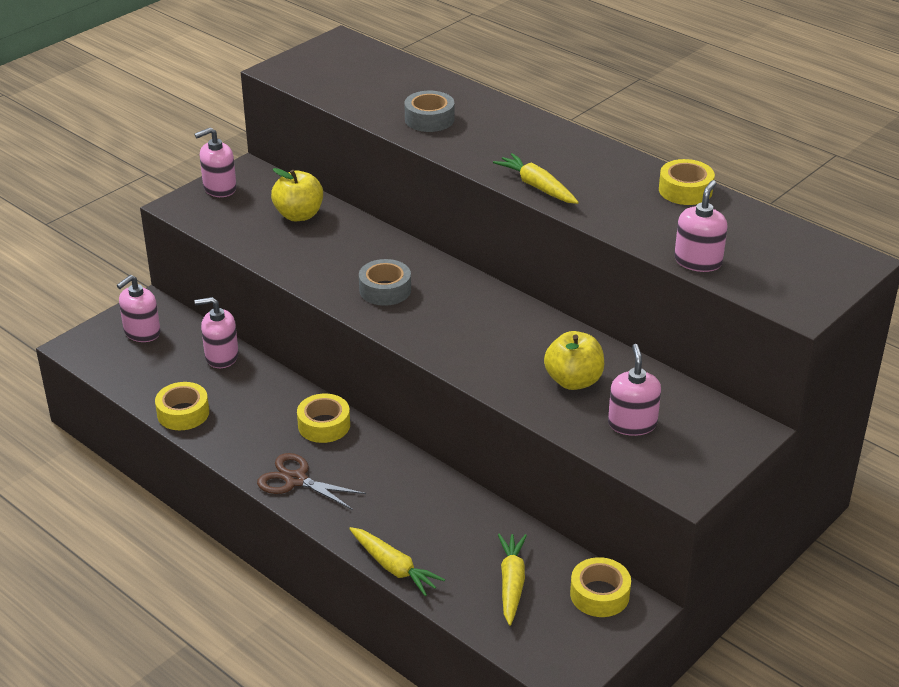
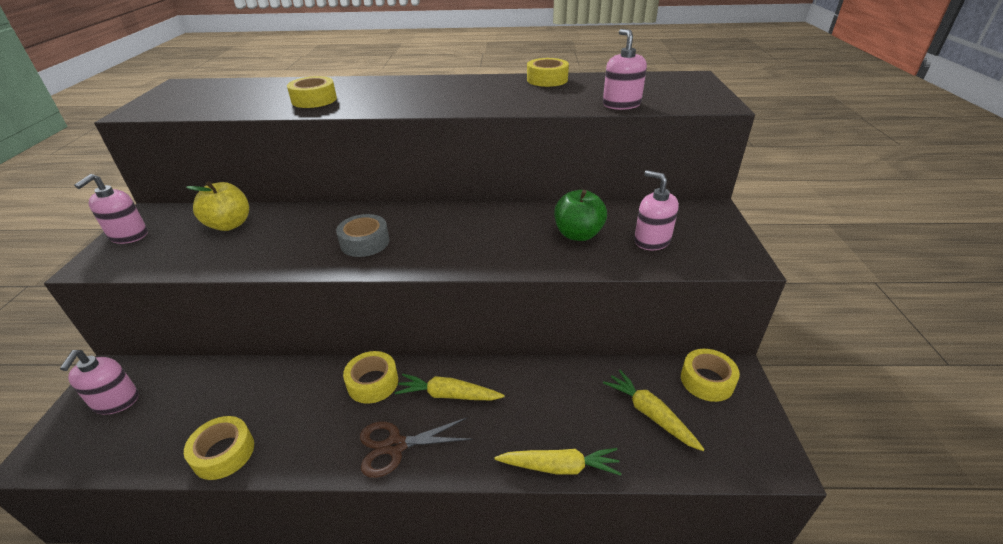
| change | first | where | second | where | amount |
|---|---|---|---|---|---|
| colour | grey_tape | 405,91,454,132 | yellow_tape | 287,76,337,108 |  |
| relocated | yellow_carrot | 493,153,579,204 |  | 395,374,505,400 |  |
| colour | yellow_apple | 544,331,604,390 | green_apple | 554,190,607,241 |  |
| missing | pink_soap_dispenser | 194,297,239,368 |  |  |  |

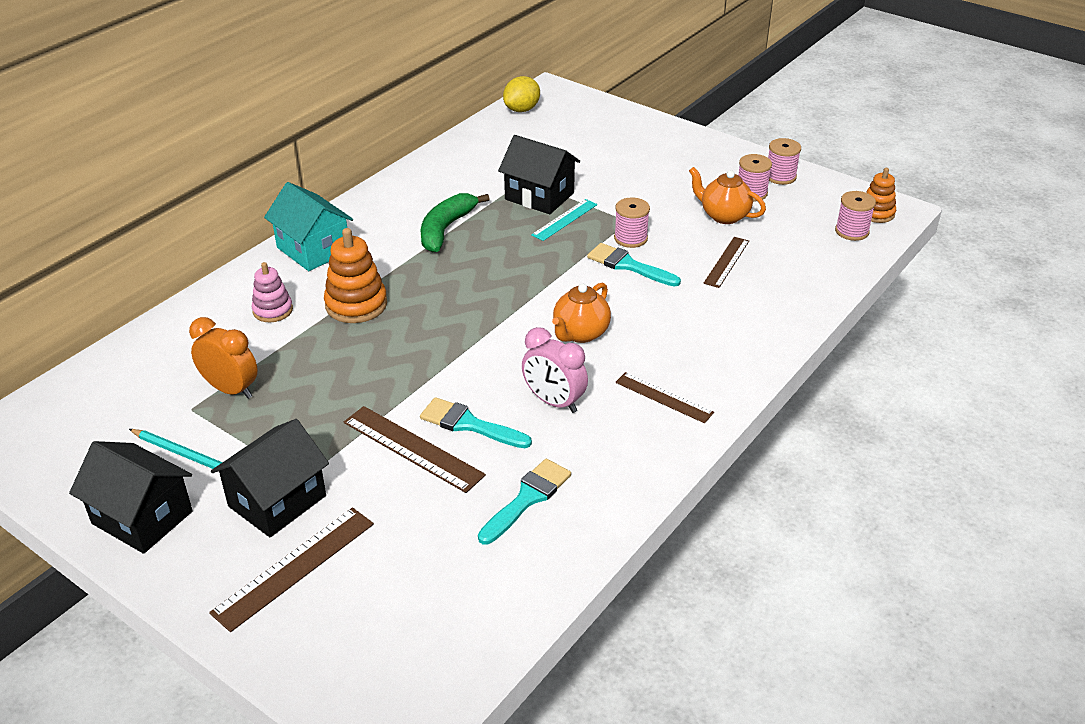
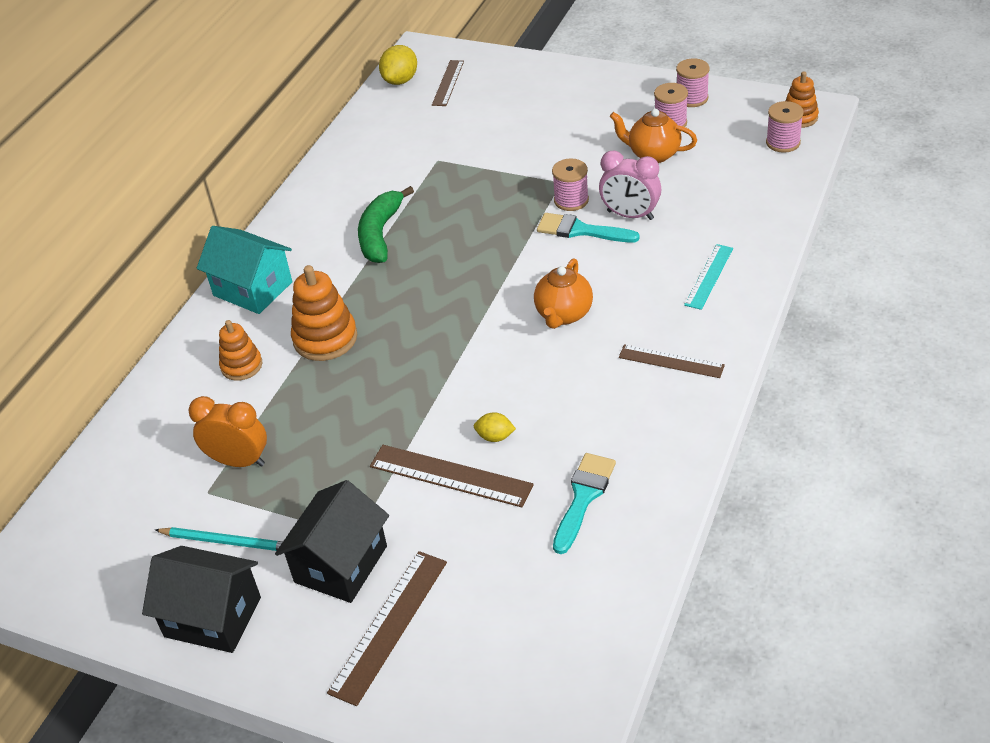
| change | first | where | second | where | amount |
|---|---|---|---|---|---|
| colour | pink_stacking_toy | 251,262,293,322 | orange_stacking_toy | 219,320,263,381 |  |
| relocated | brown_ruler | 703,237,749,288 |  | 432,60,464,106 |  |
| exchanged | turquoise_brush | 420,397,532,448 | yellow_lemon | 474,412,516,442 |  |
| relocated | pink_clock | 522,327,588,413 |  | 599,150,661,220 |  |
| relocated | turquoise_ruler | 531,199,597,241 |  | 684,244,733,310 |  |
| missing | black_house | 498,135,580,214 |  |  |  |

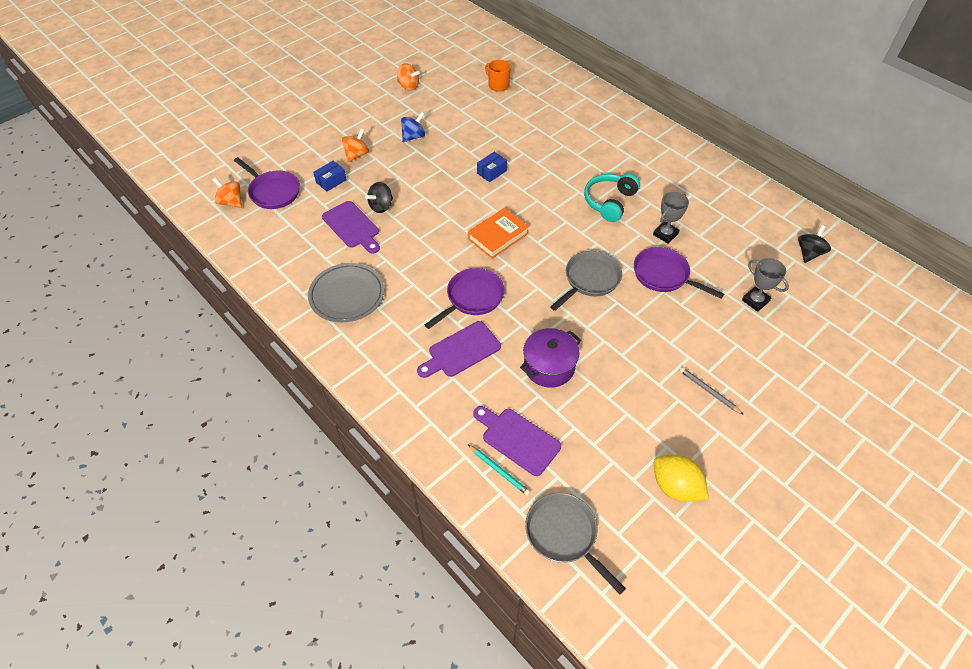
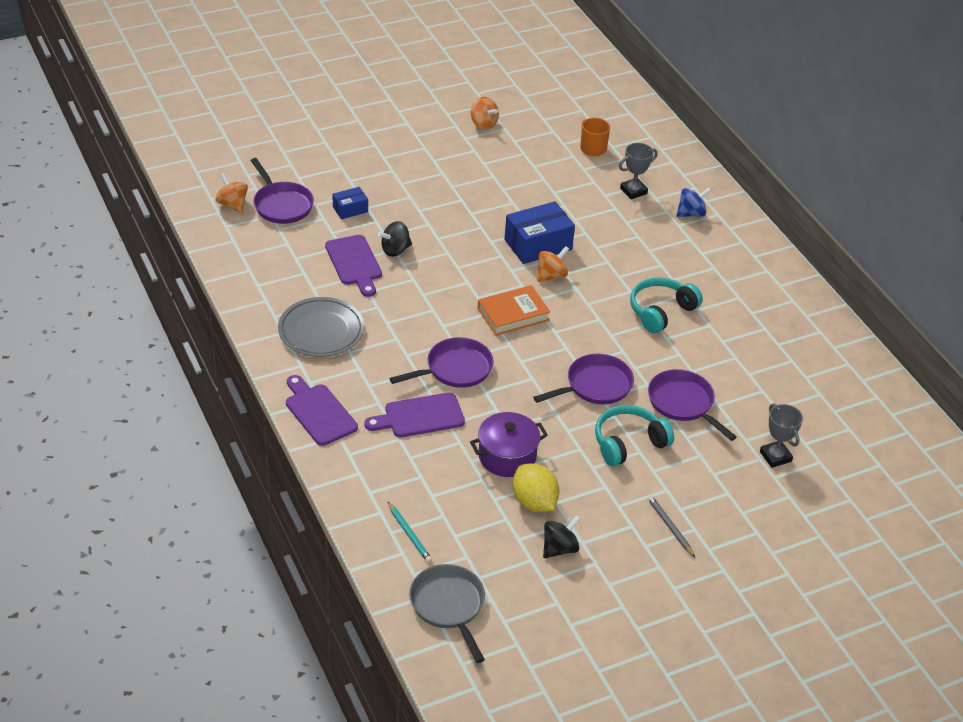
| change | first | where | second | where | amount |
|---|---|---|---|---|---|
| relocated | purple_cutting_board | 473,406,561,476 |  | 286,375,358,446 |  |
| size | blue_box | 477,151,507,182 |  | 504,201,575,264 | x1.87 |
| relocated | yellow_lemon | 654,454,709,502 |  | 512,463,560,512 |  |
| colour | grey_pan | 550,251,622,311 | purple_pan | 533,354,634,404 |  |
| relocated | orange_spinning_top | 342,128,369,162 |  | 537,246,569,282 |  |
| relocated | black_spinning_top | 798,225,831,263 |  | 543,515,581,558 |  |
| appeared |  |  | turquoise_headphones | 595,405,674,467 |  |
| relocated | grey_trophy | 653,192,689,244 |  | 619,143,658,199 |  |
| relocated | blue_spinning_top | 401,112,425,142 |  | 676,187,712,217 |  |

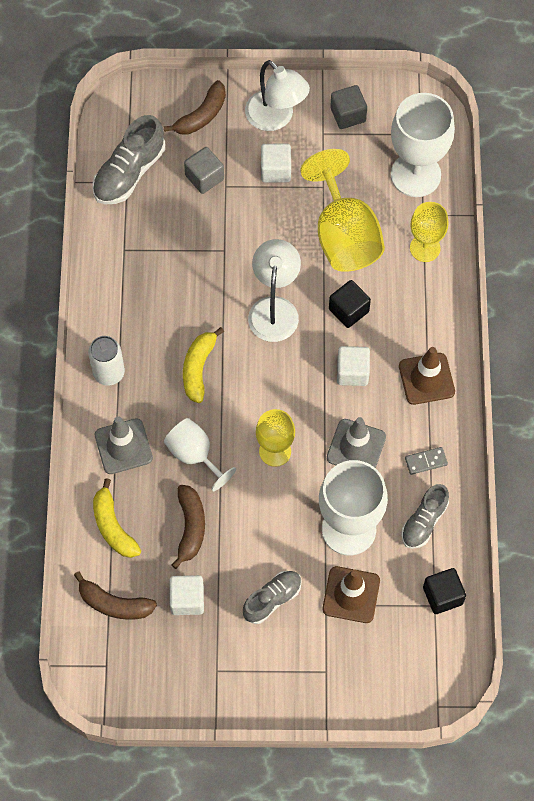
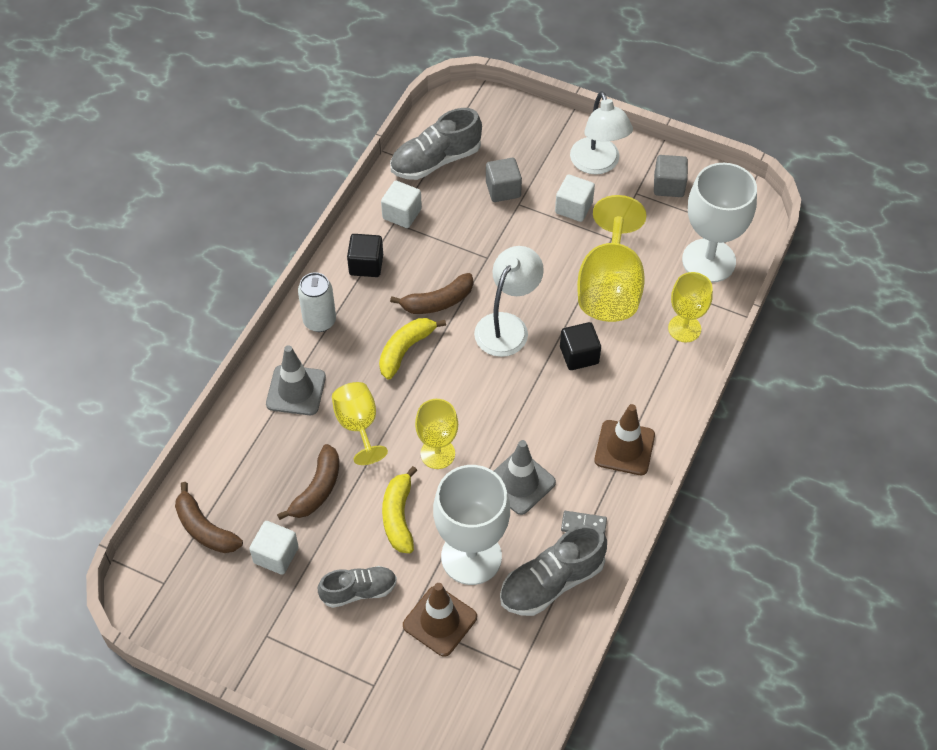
| change | first | where | second | where | amount |
|---|---|---|---|---|---|
| colour | white_goblet | 164,418,236,491 | yellow_goblet | 332,382,388,465 |  |
| relocated | black_cube | 423,568,466,614 |  | 347,234,383,277 |  |
| relocated | white_cube | 337,346,370,386 |  | 381,181,422,228 |  |
| relocated | yellow_banana | 93,478,141,558 |  | 382,466,418,553 |  |
| relocated | brown_banana | 164,80,226,135 |  | 390,273,473,314 |  |
| size | grey_shoe | 401,484,449,549 |  | 500,525,607,616 | x1.53 |

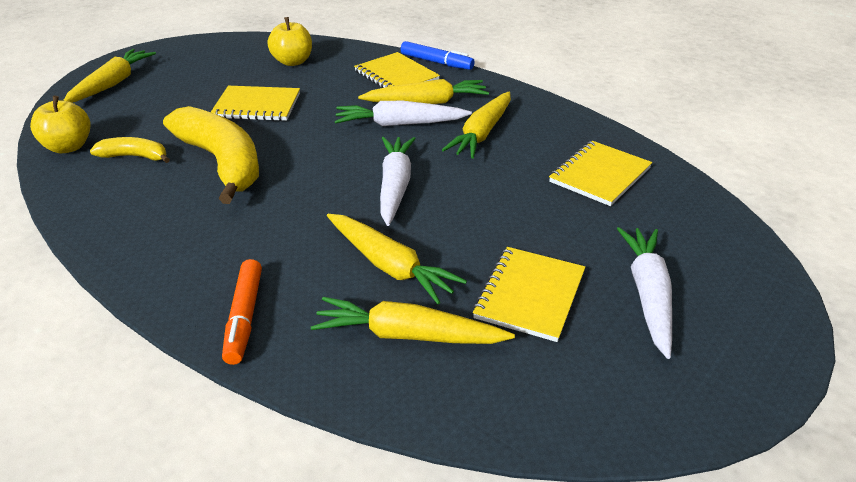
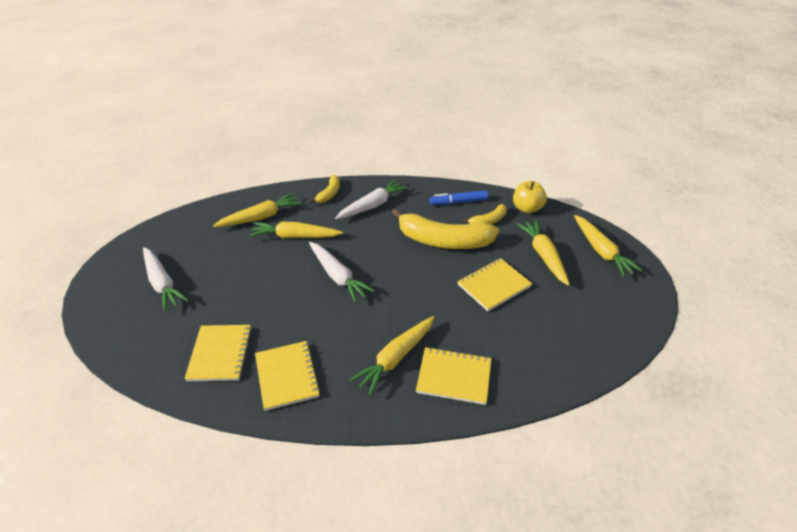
| change | first | where | second | where | amount |
|---|---|---|---|---|---|
| relocated | yellow_notebook | 473,247,585,342 |  | 255,341,320,411 |  |
| exchanged | orange_marker | 222,259,262,365 | yellow_banana | 309,175,340,203 |  |
| relocated | white_carrot | 335,101,472,126 |  | 335,179,409,219 |  |
| relocated | blue_marker | 401,41,475,70 |  | 430,190,488,205 |  |
| relocated | yellow_carrot | 442,92,511,159 |  | 517,220,570,286 |  |
| missing | yellow_apple | 268,17,312,66 |  |  |  |

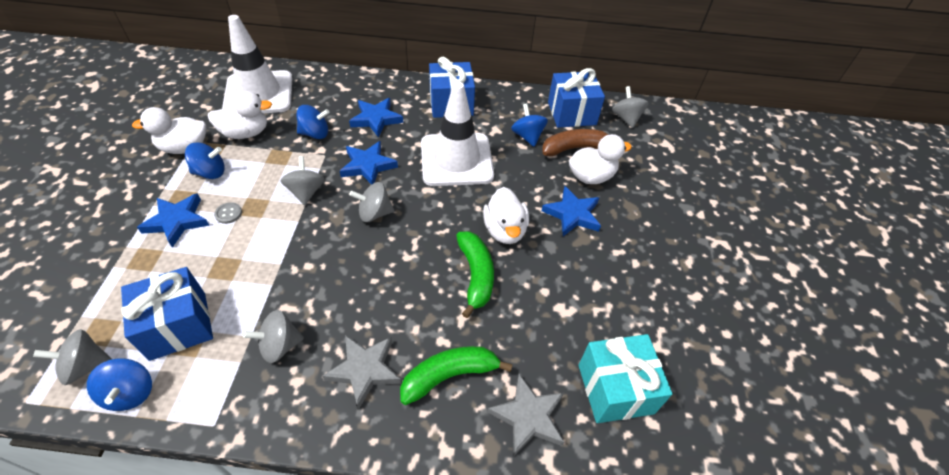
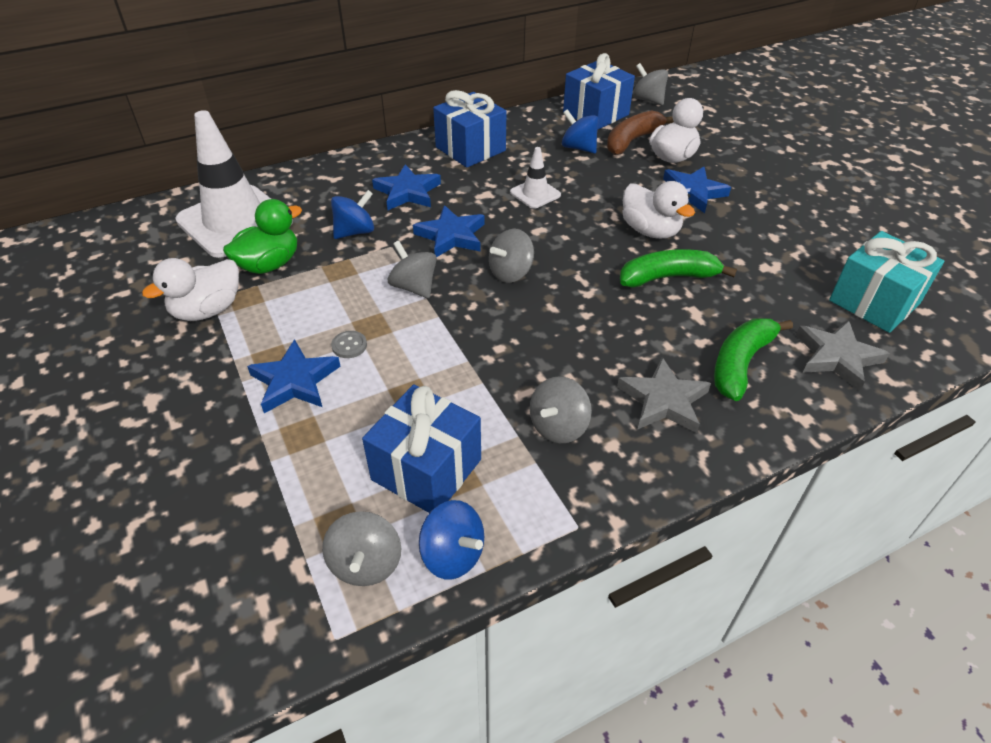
| change | first | where | second | where | amount |
|---|---|---|---|---|---|
| colour | white_duck | 208,91,272,139 | green_duck | 223,199,302,274 |  |
| spun | grey_spinning_top | 33,329,112,385 |  | 322,511,401,586 | 45 degrees counterclockwise |
| size | white_traffic_cone | 421,82,494,186 |  | 510,147,561,209 | x0.46 |
| spun | green_banana | 456,231,494,318 |  | 620,249,737,288 | 60 degrees counterclockwise |
| missing | blue_spinning_top | 185,142,225,179 |  |  |  |

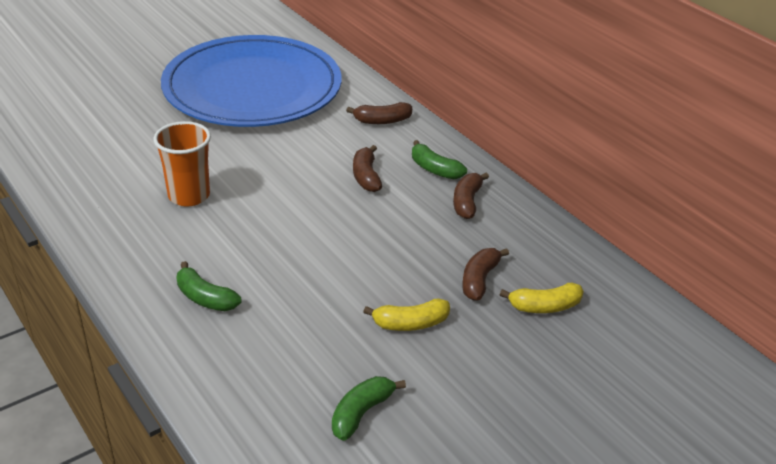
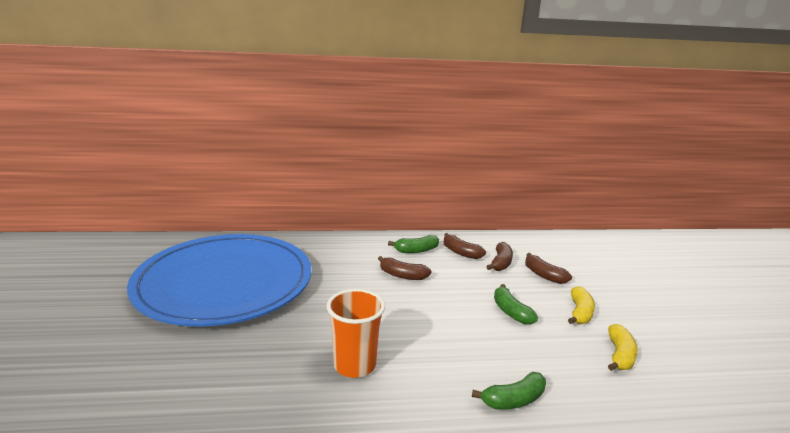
| change | first | where | second | where | amount |
|---|---|---|---|---|---|
| relocated | brown_banana | 346,102,412,124 |  | 486,242,513,271 |  |
| relocated | green_banana | 332,376,406,441 |  | 494,284,538,325 |  |
| relocated | yellow_banana | 500,283,584,313 |  | 608,324,638,371 |  |

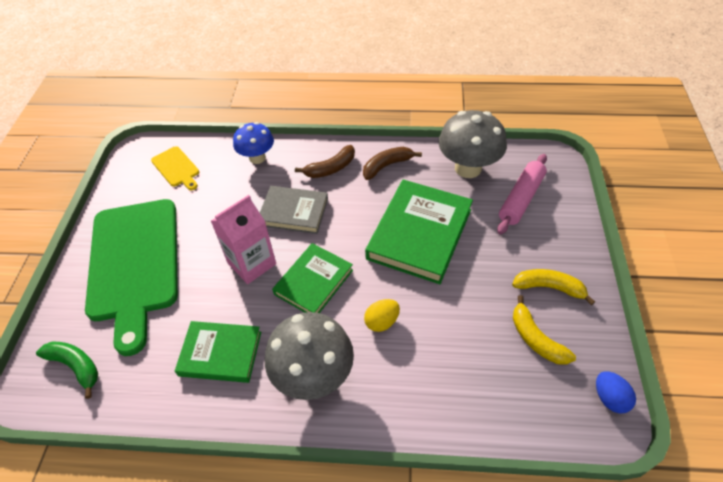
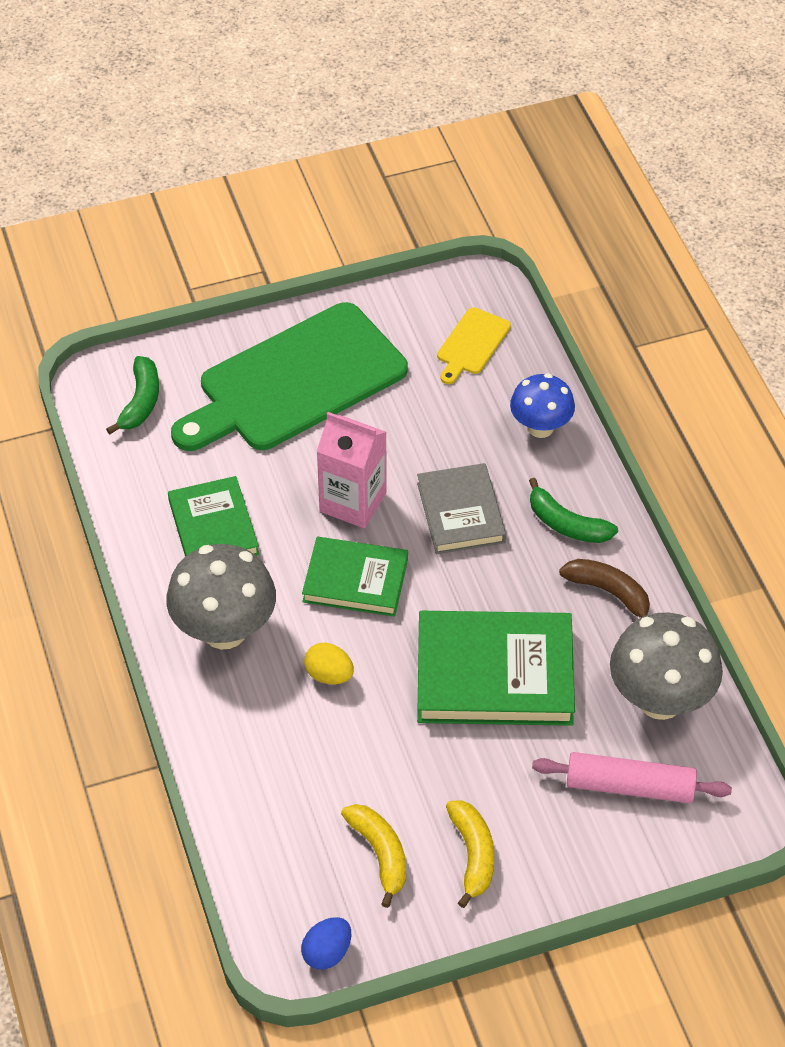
| change | first | where | second | where | amount |
|---|---|---|---|---|---|
| spun | yellow_banana | 513,295,576,365 |  | 341,804,406,908 | 120 degrees clockwise |
| colour | brown_banana | 295,145,355,178 | green_banana | 529,478,618,543 |  |

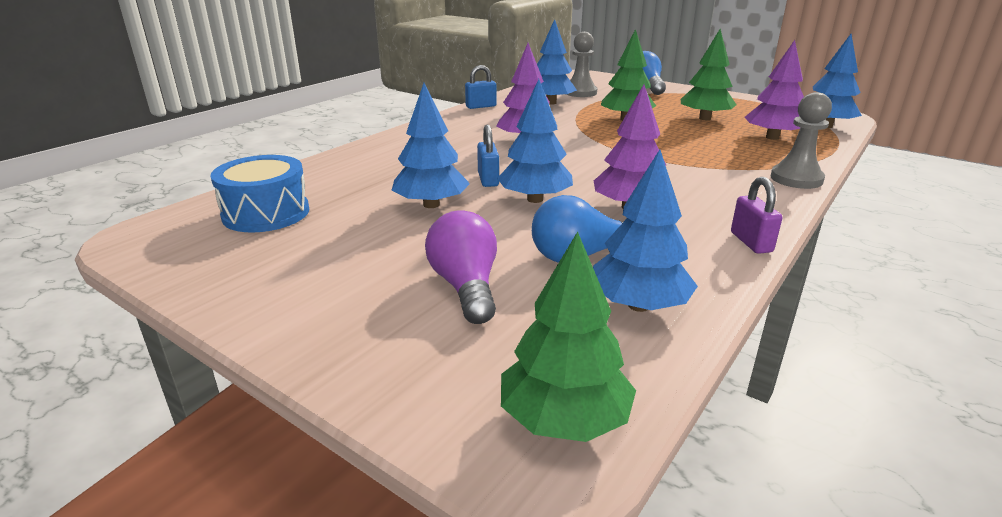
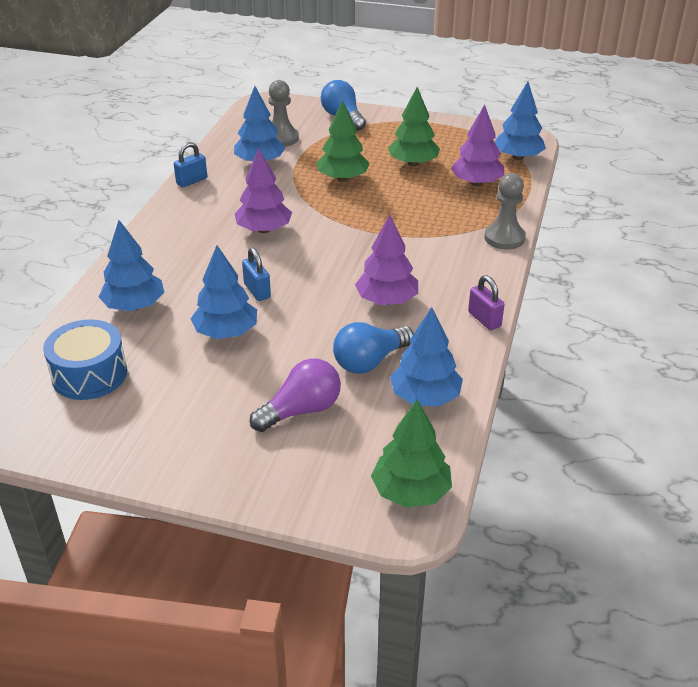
| change | first | where | second | where | amount |
|---|---|---|---|---|---|
| relocated | blue_tree | 497,79,573,203 |  | 99,220,164,311 |  |
| spun | purple_light_bulb | 425,210,497,324 |  | 250,358,341,432 | 90 degrees clockwise |

